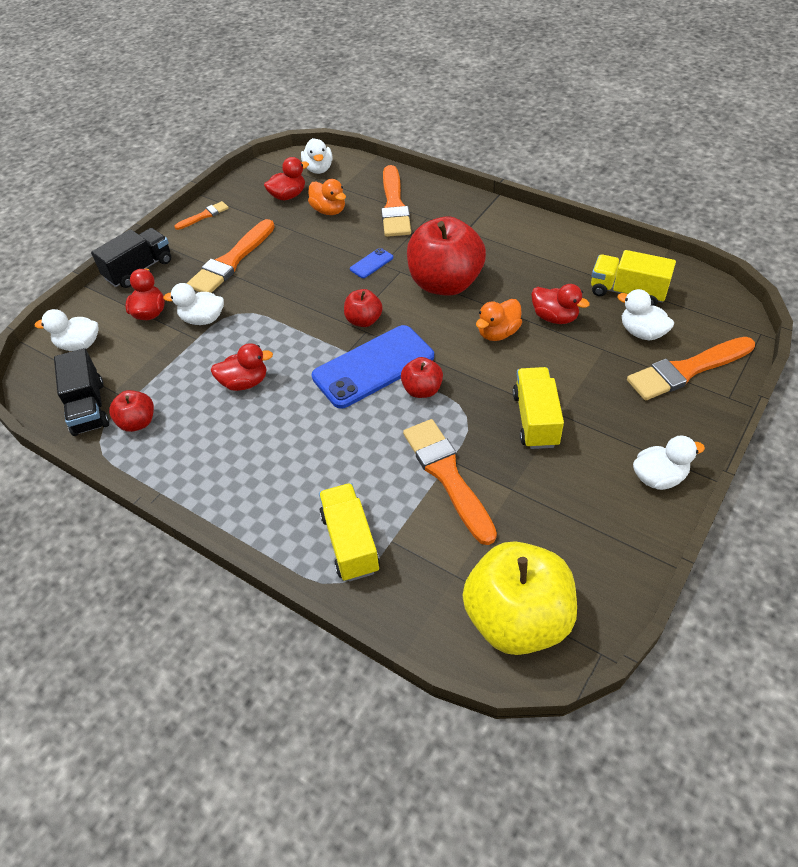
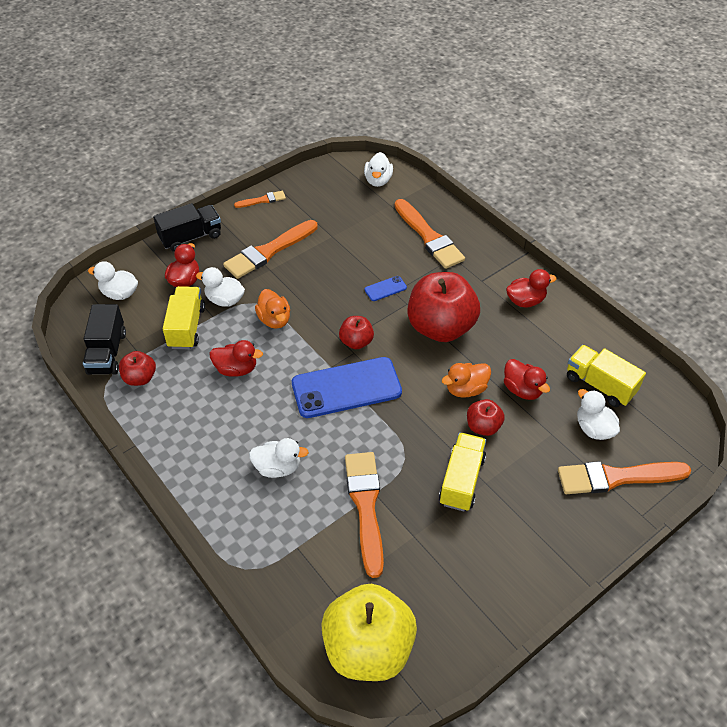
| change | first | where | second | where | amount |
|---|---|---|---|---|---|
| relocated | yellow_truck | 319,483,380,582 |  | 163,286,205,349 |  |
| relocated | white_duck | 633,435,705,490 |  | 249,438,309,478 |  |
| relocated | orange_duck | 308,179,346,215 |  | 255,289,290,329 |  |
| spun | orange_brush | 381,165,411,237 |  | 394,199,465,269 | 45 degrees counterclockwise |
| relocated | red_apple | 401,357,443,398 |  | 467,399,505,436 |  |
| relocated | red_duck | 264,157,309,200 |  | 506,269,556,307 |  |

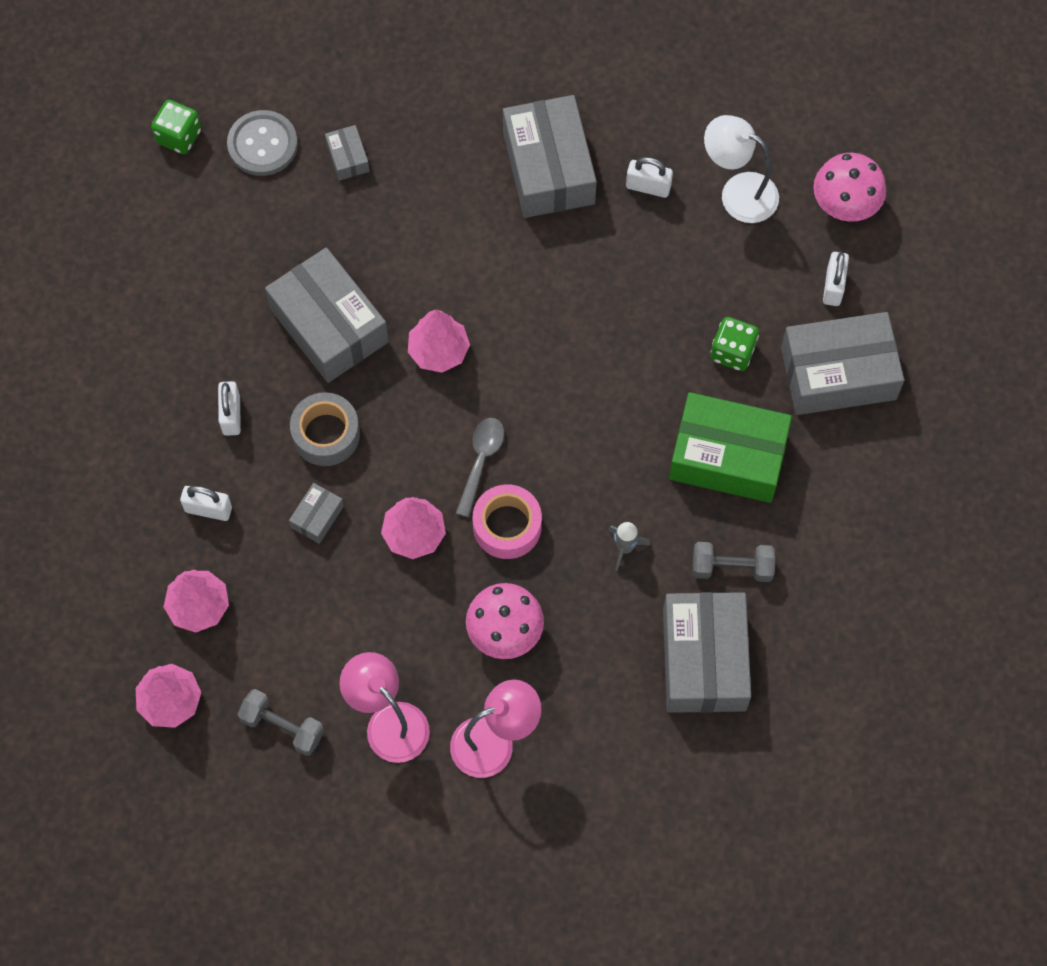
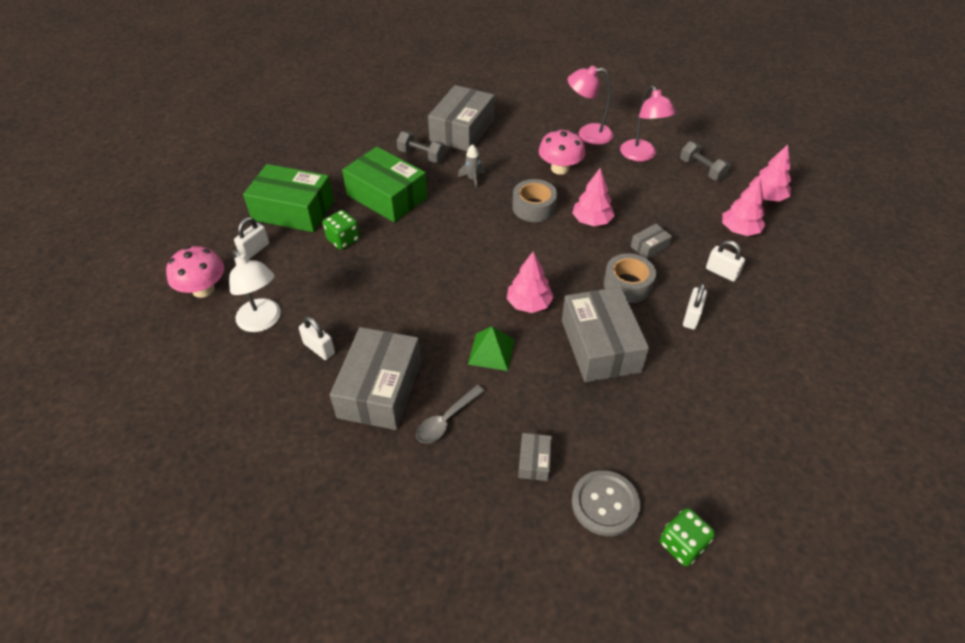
| change | first | where | second | where | amount |
|---|---|---|---|---|---|
| colour | grey_box | 781,312,904,415 | green_box | 243,164,334,232 |  |
| relocated | grey_spoon | 456,418,504,517 |  | 416,385,485,443 |  |
| appeared |  |  | green_pyramid | 468,326,515,371 |  |
| colour | pink_tape | 473,484,542,559 | grey_tape | 512,179,557,222 |  |

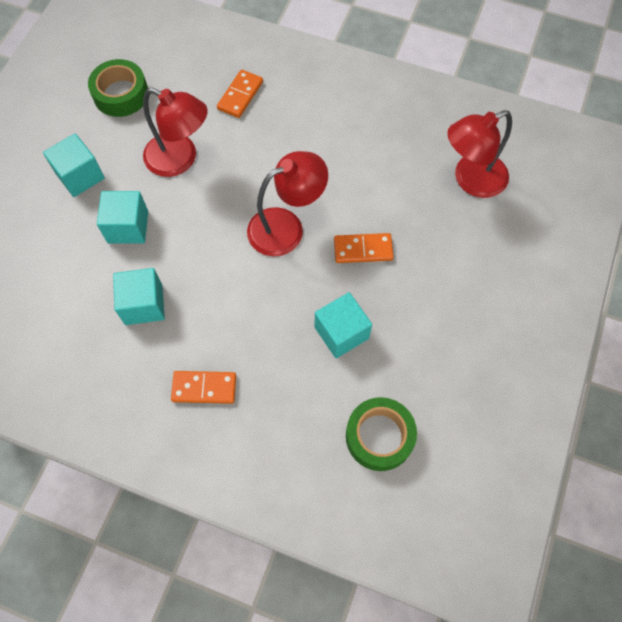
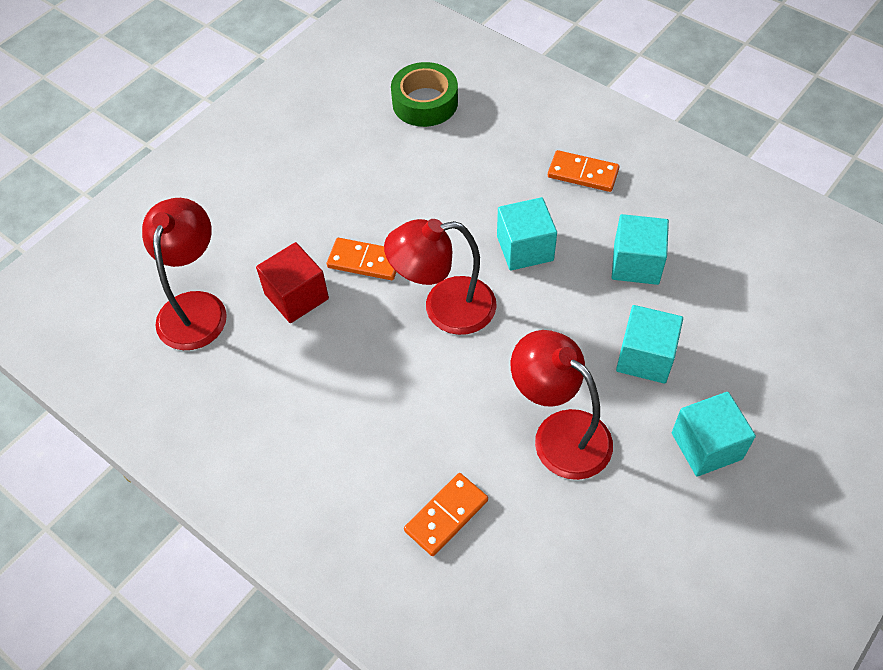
| change | first | where | second | where | amount |
|---|---|---|---|---|---|
| spun | red_lamp | 447,110,512,198 |  | 142,198,227,350 | 75 degrees counterclockwise |
| appeared |  |  | red_cube | 256,242,329,323 |  |
| relocated | turquoise_cube | 315,292,372,358 |  | 497,197,557,271 |  |
| missing | green_tape | 88,59,148,117 |  |  |  |

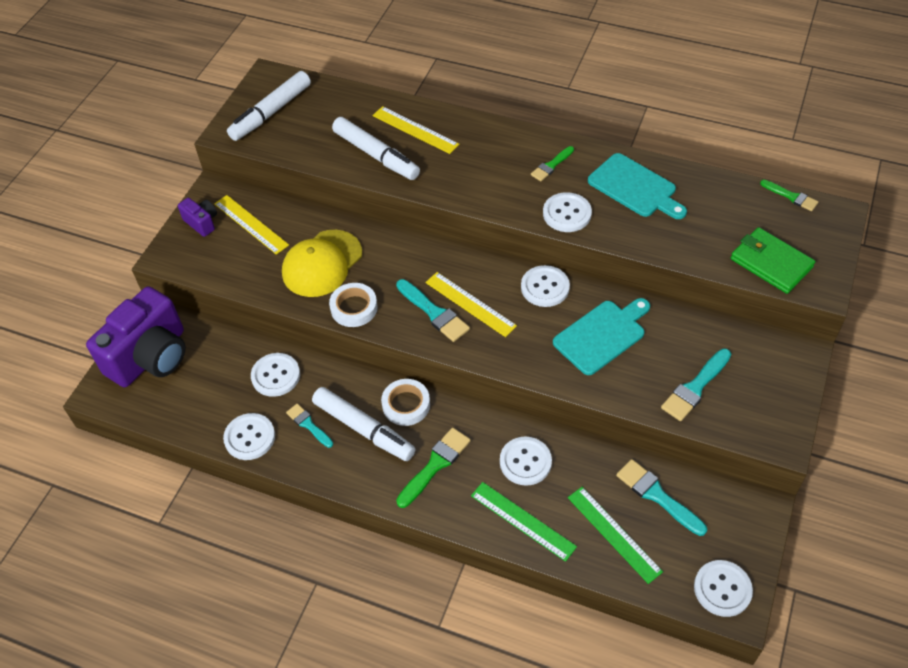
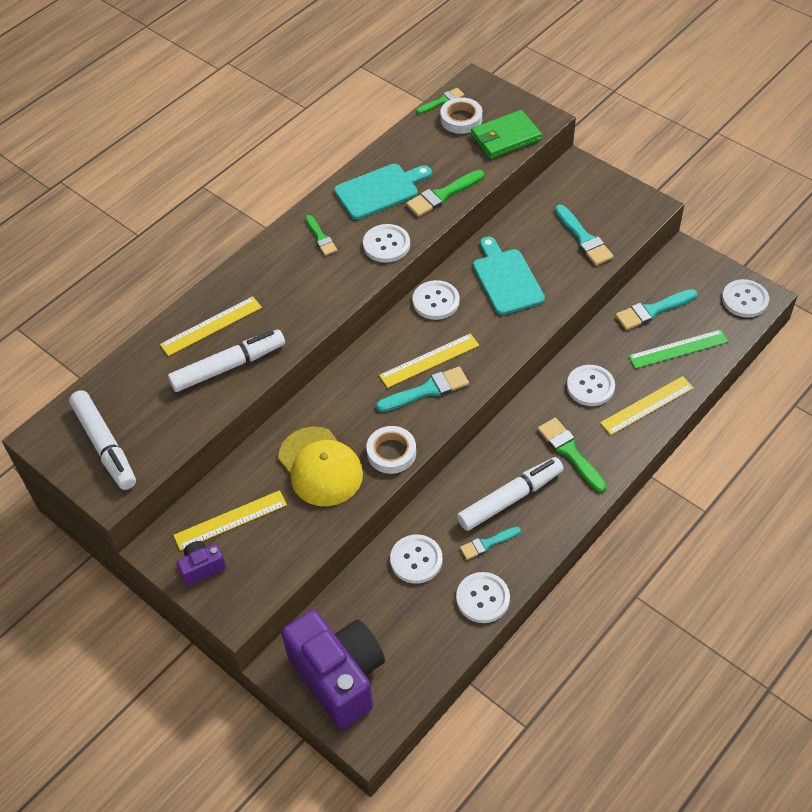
| change | first | where | second | where | amount |
|---|---|---|---|---|---|
| appeared |  |  | green_brush | 406,170,484,217 |  |
| relocated | white_tape | 381,379,430,426 |  | 440,98,482,134 |  |
| colour | green_ruler | 471,482,577,562 | yellow_ruler | 600,376,694,435 |  |

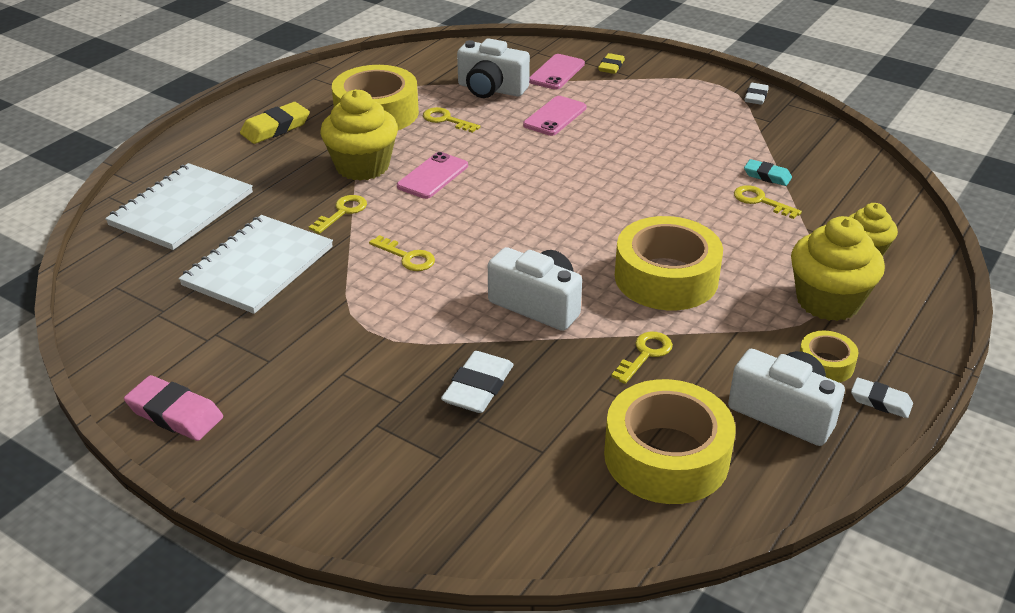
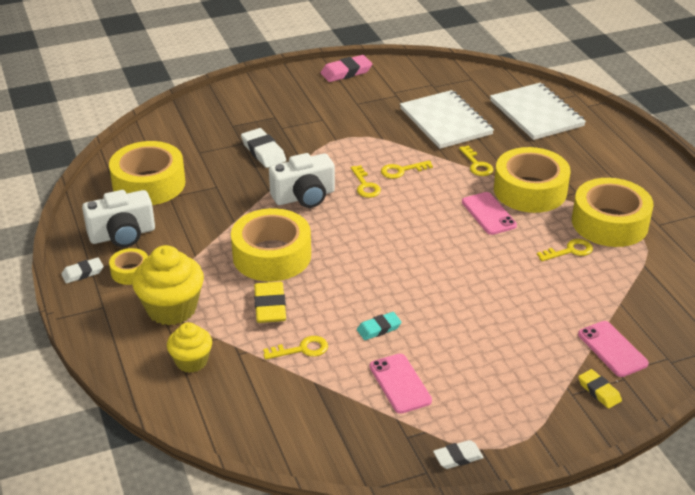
| change | first | where | second | where | amount |
|---|---|---|---|---|---|
| relocated | yellow_eraser | 240,102,310,144 |  | 254,282,286,323 |  |
| relocated | yellow_key | 611,332,673,384 |  | 351,165,381,198 |  |
| relocated | turquoise_eraser | 744,159,792,186 |  | 357,312,402,340 |  |
| relocated | pink_phone | 523,96,586,136 |  | 370,354,432,414 |  |
| spun | white_eraser | 745,83,769,105 |  | 433,440,484,469 | 75 degrees counterclockwise |
| exchanged | yellow_cupcake | 320,89,398,181 | yellow_tape | 494,147,571,213 |  |
| missing | white_camera | 457,38,530,98 |  |  |  |

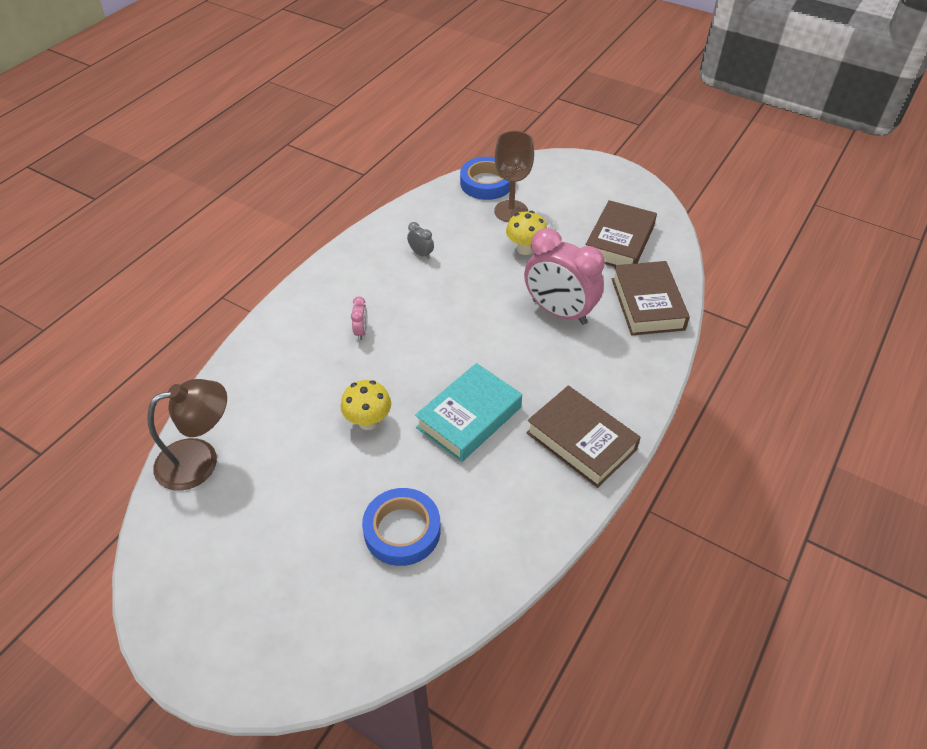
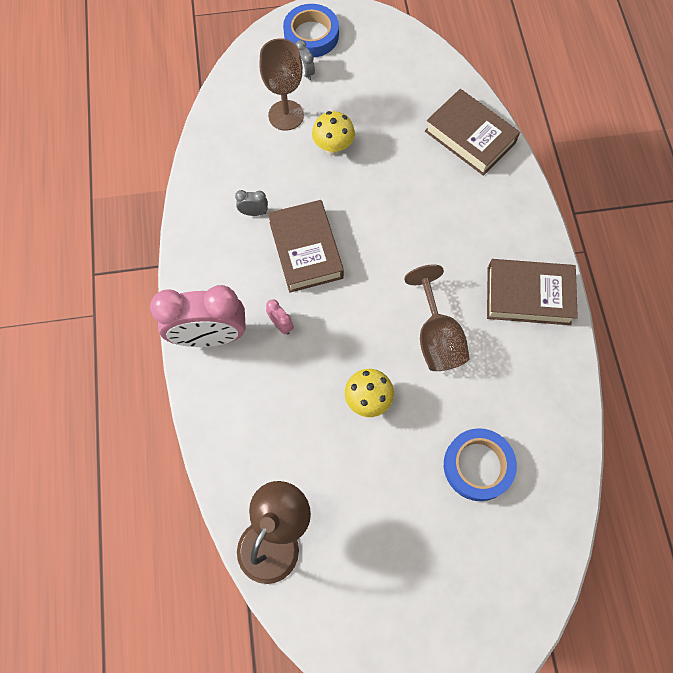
| change | first | where | second | where | amount |
|---|---|---|---|---|---|
| relocated | pink_clock | 524,228,605,325 |  | 150,285,246,347 |  |
| relocated | brown_book | 586,200,657,267 |  | 268,200,344,292 |  |
| relocated | blue_tape | 460,157,510,200 |  | 283,4,339,57 |  |
| appeared |  |  | grey_clock | 296,40,315,80 |  |
| exchanged | turquoise_book | 415,363,522,462 | brown_goblet | 404,264,470,371 |  |

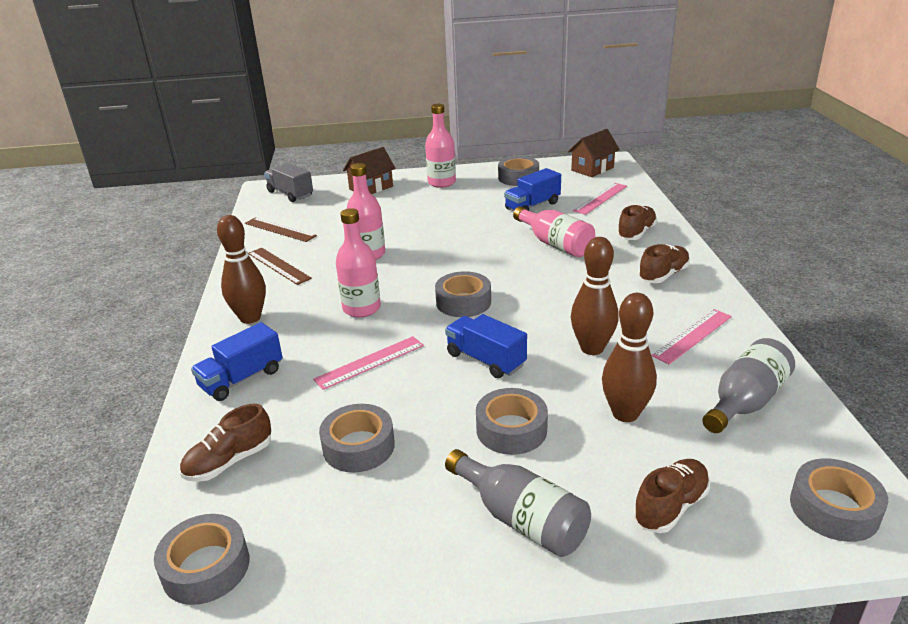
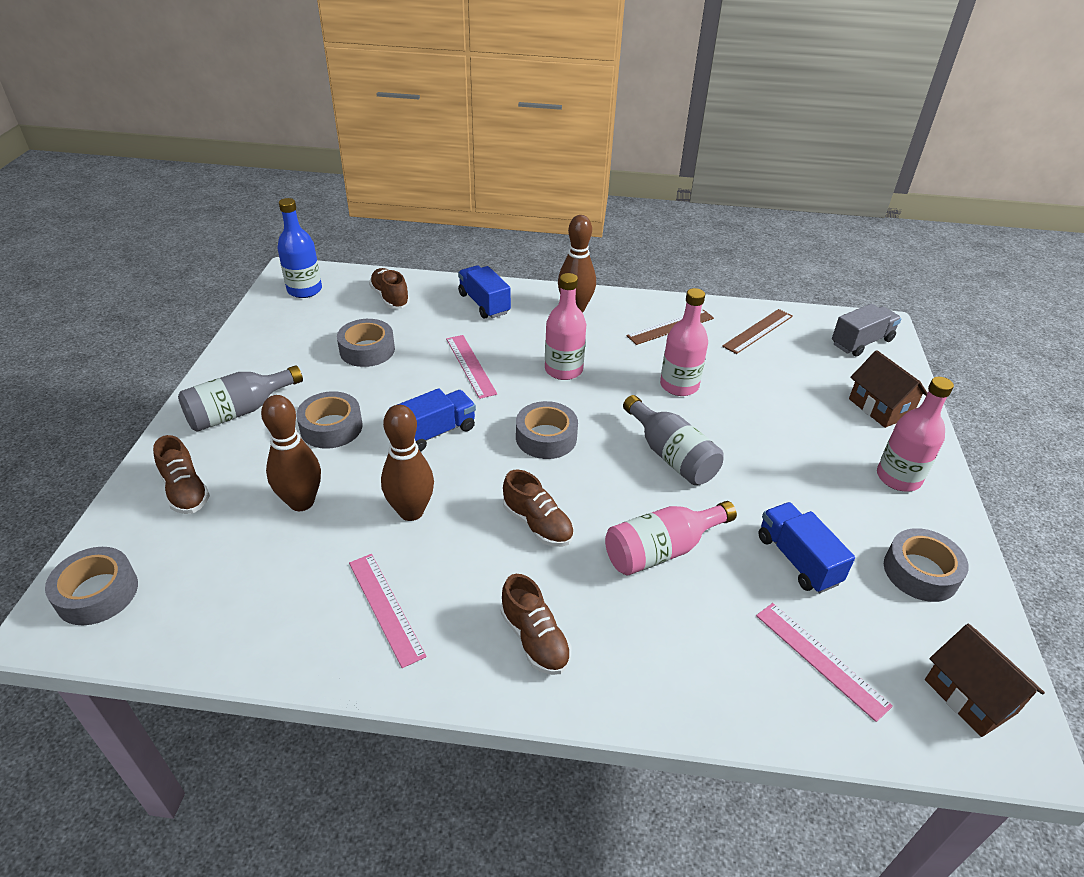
| change | first | where | second | where | amount |
|---|---|---|---|---|---|
| exchanged | grey_tape | 154,514,250,605 | blue_bottle | 277,198,322,298 |  |
| relocated | brown_shoe | 617,205,657,240 |  | 503,470,574,547 |  |
| relocated | grey_bottle | 702,338,795,433 |  | 623,395,724,485 |  |

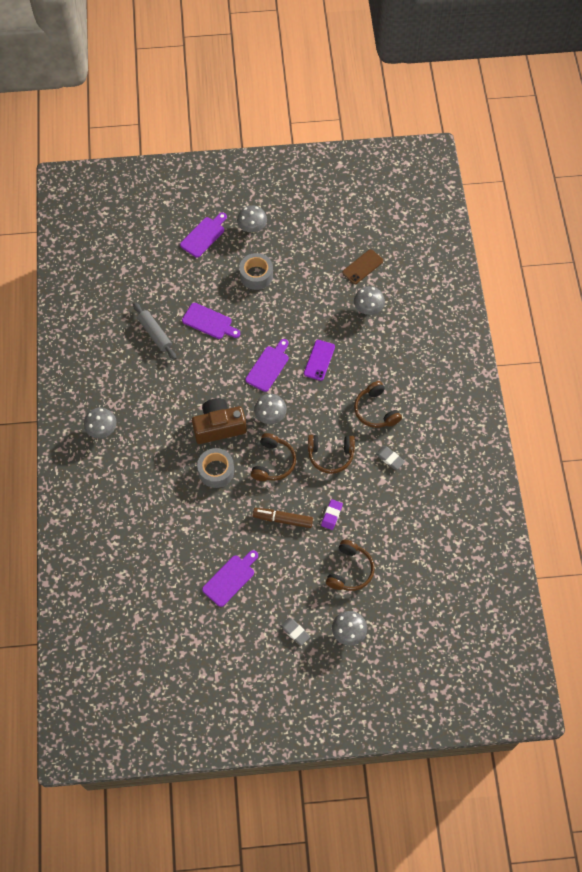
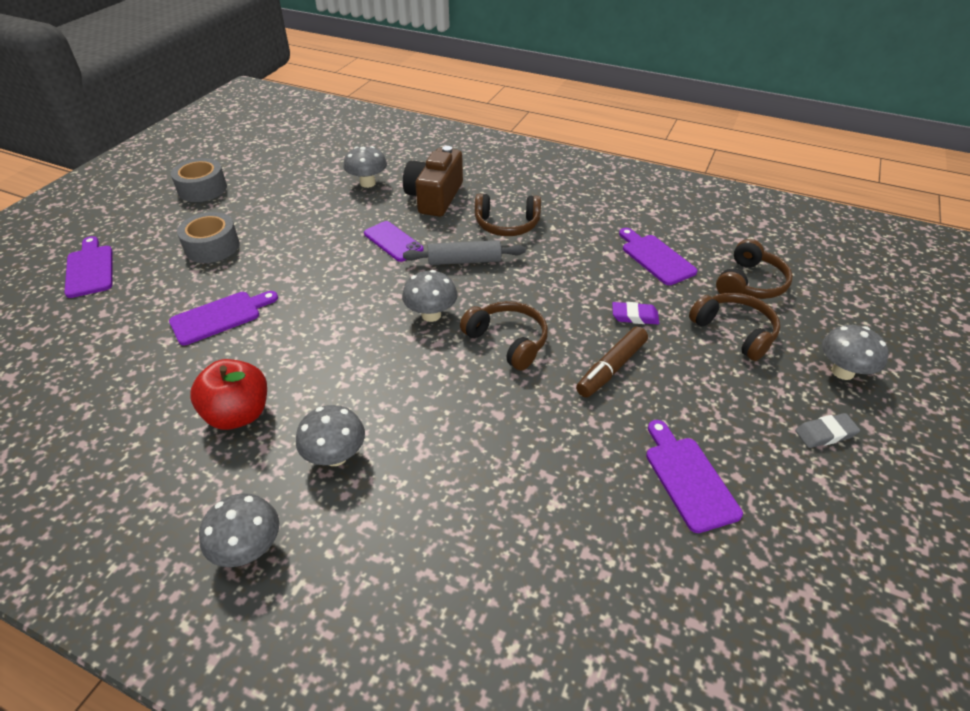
| change | first | where | second | where | amount |
|---|---|---|---|---|---|
| relocated | grey_tape | 197,448,234,488 |  | 171,158,227,202 |  |
| appeared |  |  | red_apple | 190,359,267,430 |  |
| relocated | grey_mushroom | 237,205,267,233 |  | 296,405,365,466 |  |
| relocated | brown_camera | 192,398,247,444 |  | 403,146,463,217 |  |
| relocated | grey_rolling_pin | 133,303,176,360 |  | 403,240,526,265 |  |
| spun | purple_eraser | 321,499,343,530 |  | 612,302,659,324 | 45 degrees counterclockwise |
| relocated | purple_cutting_board | 246,339,289,392 |  | 619,228,698,285 |  |
| relocated | brown_headphones | 308,435,355,474 |  | 716,239,793,299 |  |
| missing | brown_phone | 342,249,383,284 |  |  |  |
| missing | grey_eraser | 376,446,405,470 |  |  |  |

